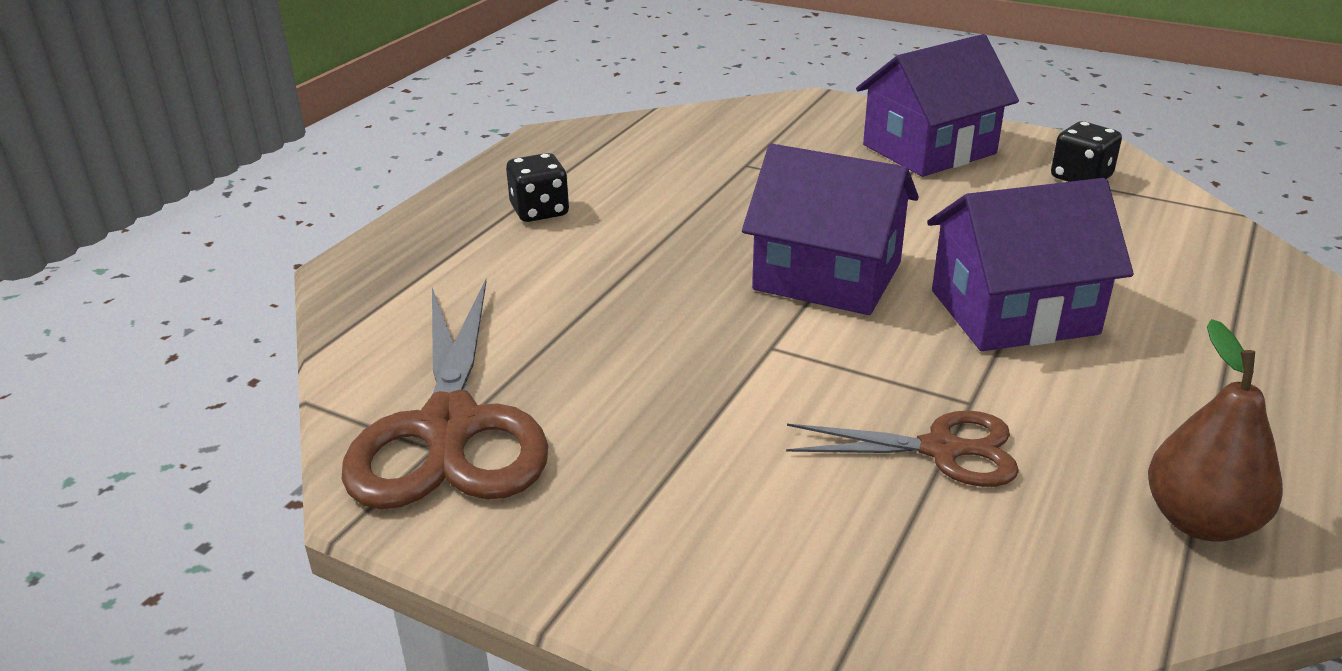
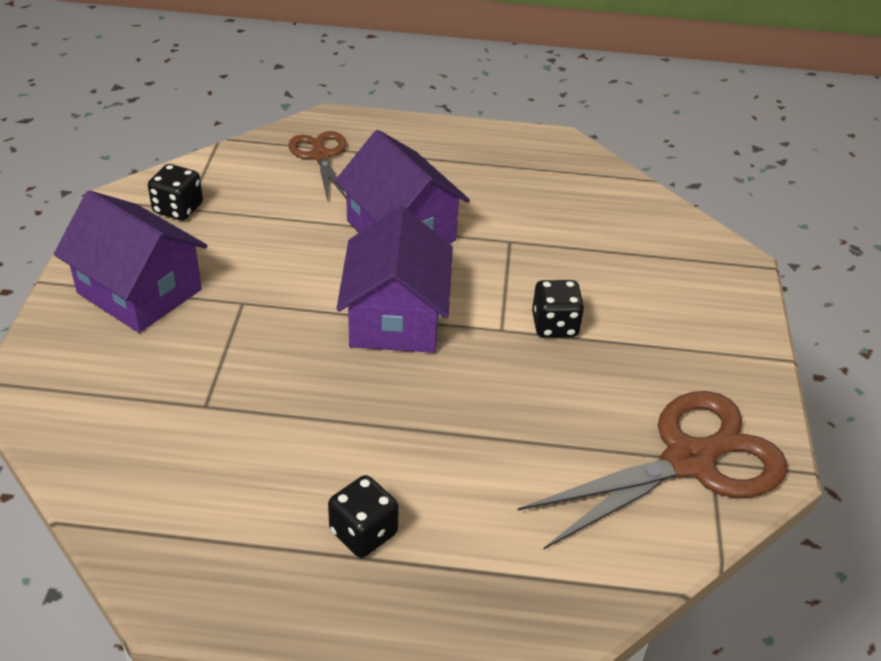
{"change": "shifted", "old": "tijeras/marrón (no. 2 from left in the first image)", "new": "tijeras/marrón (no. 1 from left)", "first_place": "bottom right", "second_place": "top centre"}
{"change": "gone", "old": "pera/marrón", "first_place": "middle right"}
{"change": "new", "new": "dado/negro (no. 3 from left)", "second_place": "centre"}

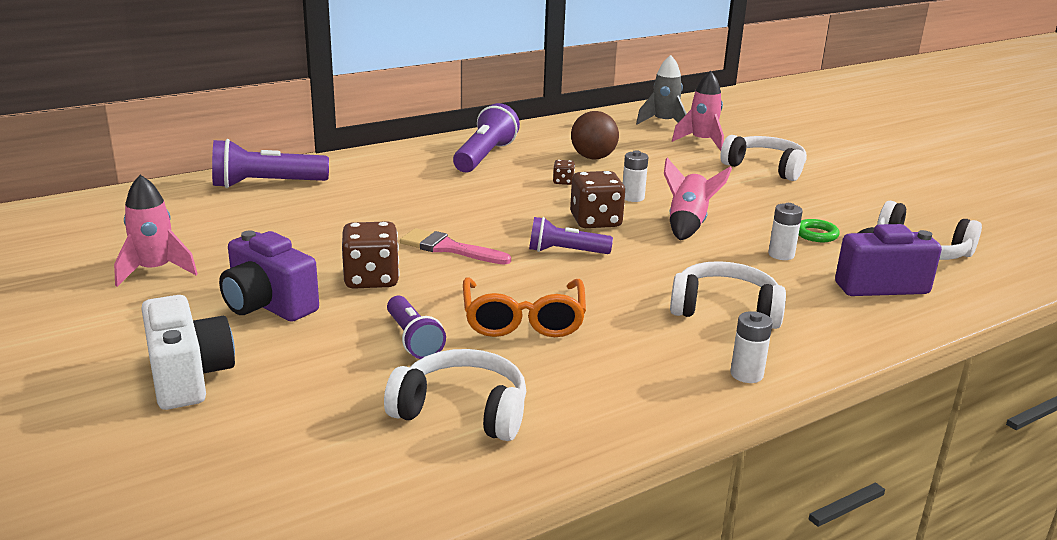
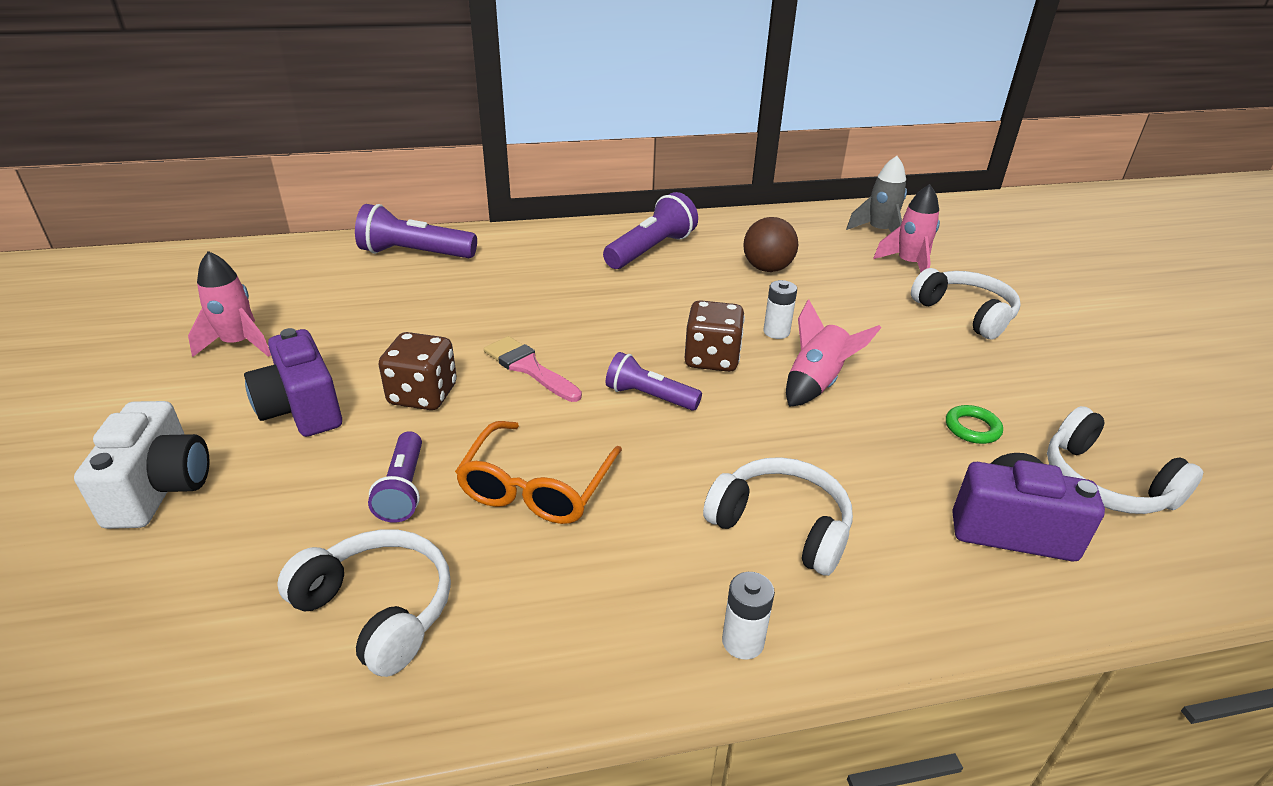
{"change": "gone", "old": "dado/marrón (no. 2 from left)", "first_place": "top centre"}
{"change": "gone", "old": "pila/blanco (no. 3 from left)", "first_place": "middle right"}

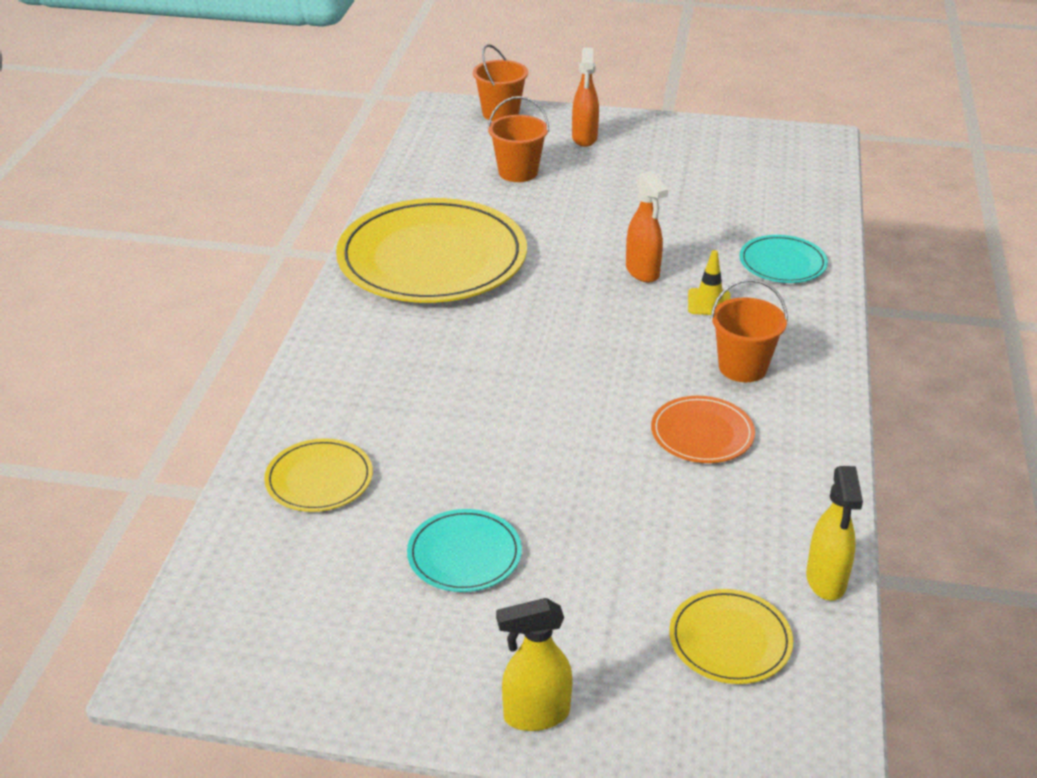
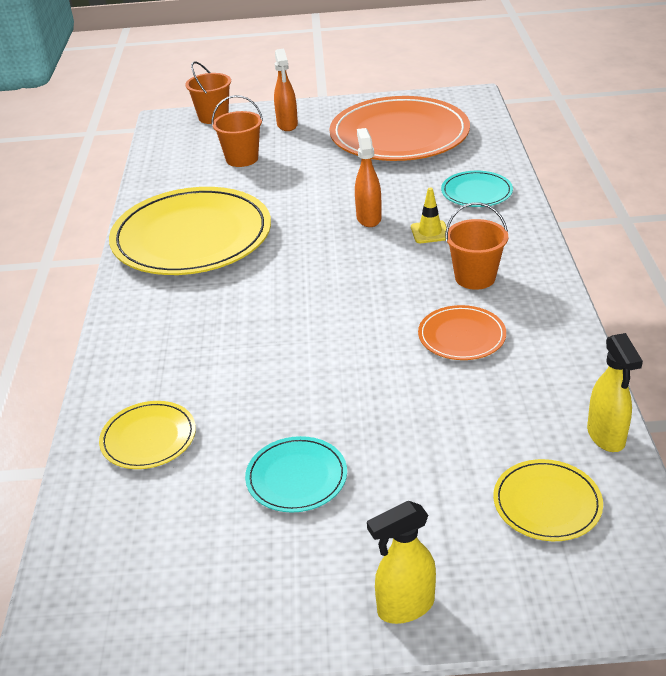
{"change": "rotated", "old": "pulverizador/naranja (no. 2 from left)", "first_place": "top centre", "second_place": "top centre", "degrees": -150}
{"change": "new", "new": "plato/naranja (no. 1 from left)", "second_place": "top centre"}

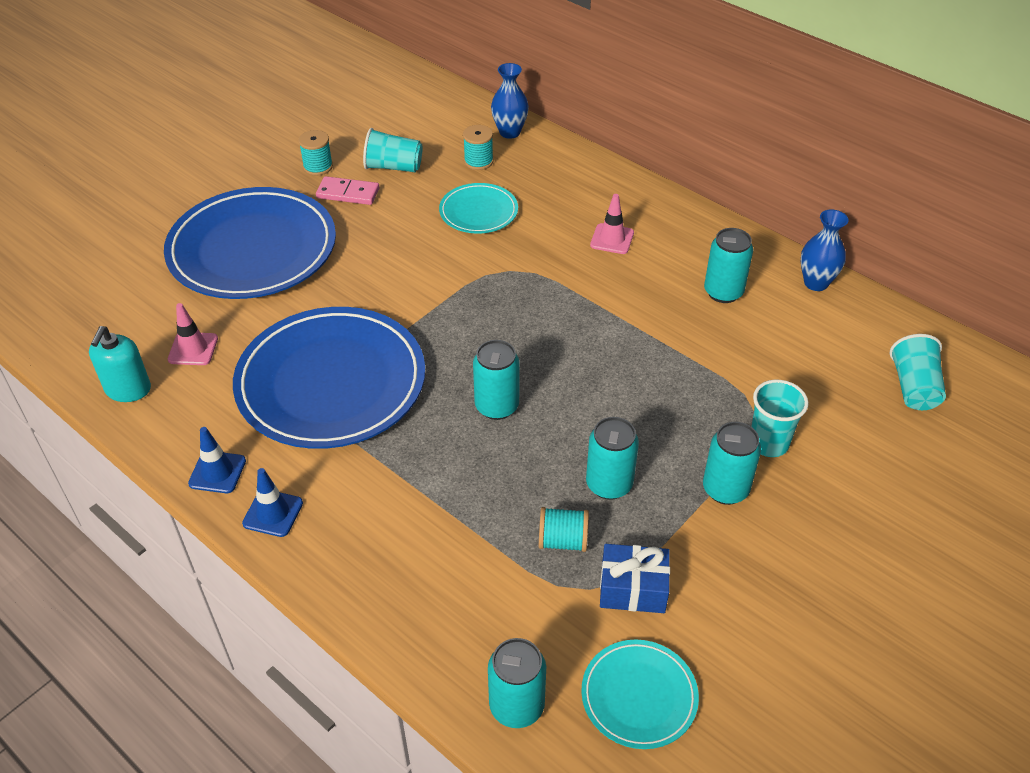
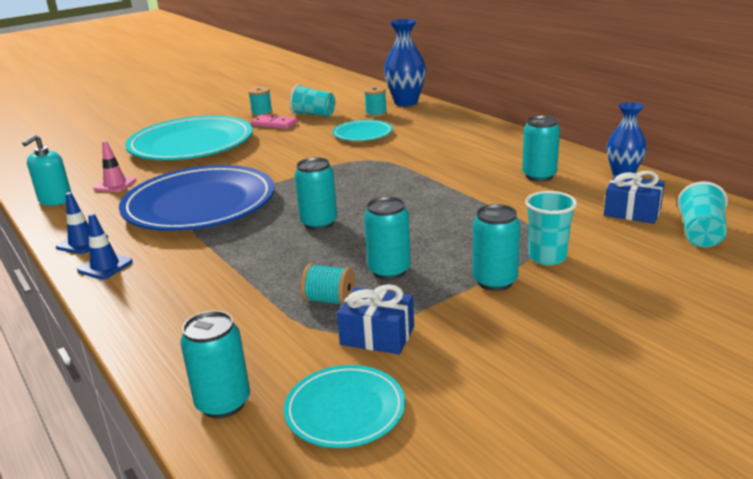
{"change": "repainted", "old": "plato/azul (no. 1 from left)", "new": "plato/turquesa (no. 1 from left)", "first_place": "top left", "second_place": "top left"}
{"change": "scaled", "old": "florero/azul (no. 1 from left)", "first_place": "top centre", "second_place": "top centre", "factor": 1.5}
{"change": "gone", "old": "cono de tráfico/rosa (no. 2 from left)", "first_place": "top centre"}
{"change": "new", "new": "regalo/azul (no. 2 from left)", "second_place": "middle right"}

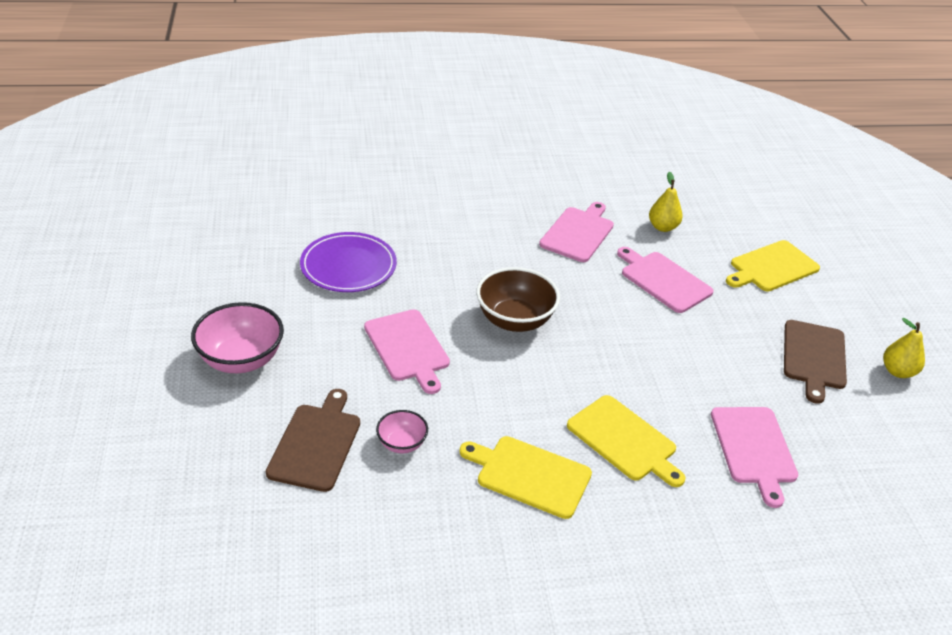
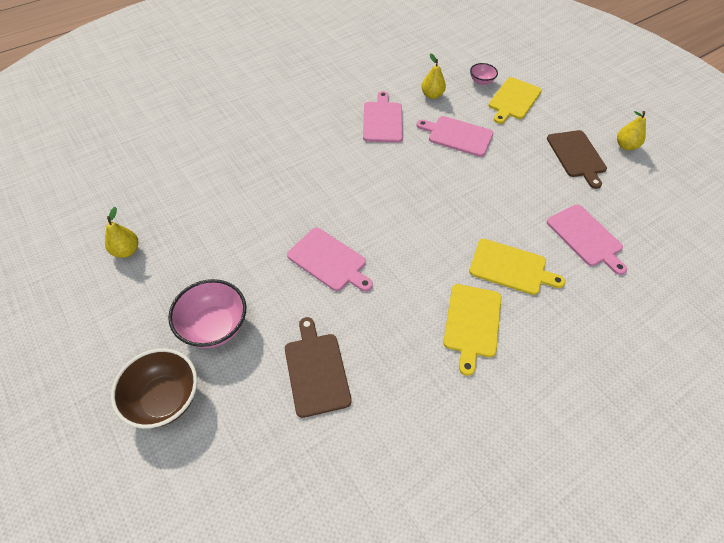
{"change": "gone", "old": "plato/morado", "first_place": "centre"}
{"change": "shifted", "old": "cuenco/rosa (no. 2 from left)", "first_place": "bottom centre", "second_place": "top right"}
{"change": "rotated", "old": "tabla de cortar/amarillo (no. 1 from left)", "first_place": "bottom centre", "second_place": "centre", "degrees": -75}
{"change": "shifted", "old": "cuenco/marrón", "first_place": "centre", "second_place": "bottom left"}
{"change": "new", "new": "pera/amarillo (no. 1 from left)", "second_place": "middle left"}

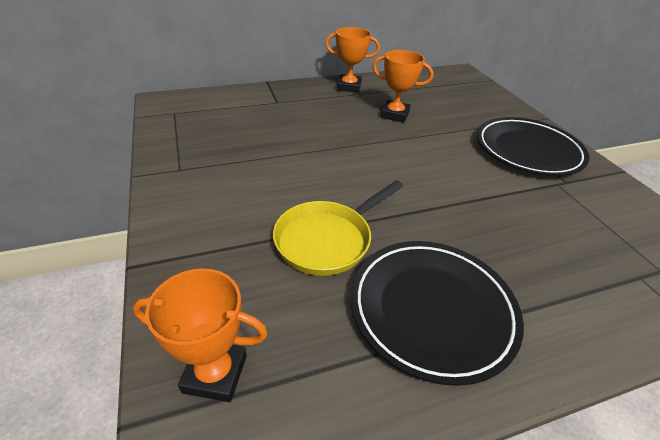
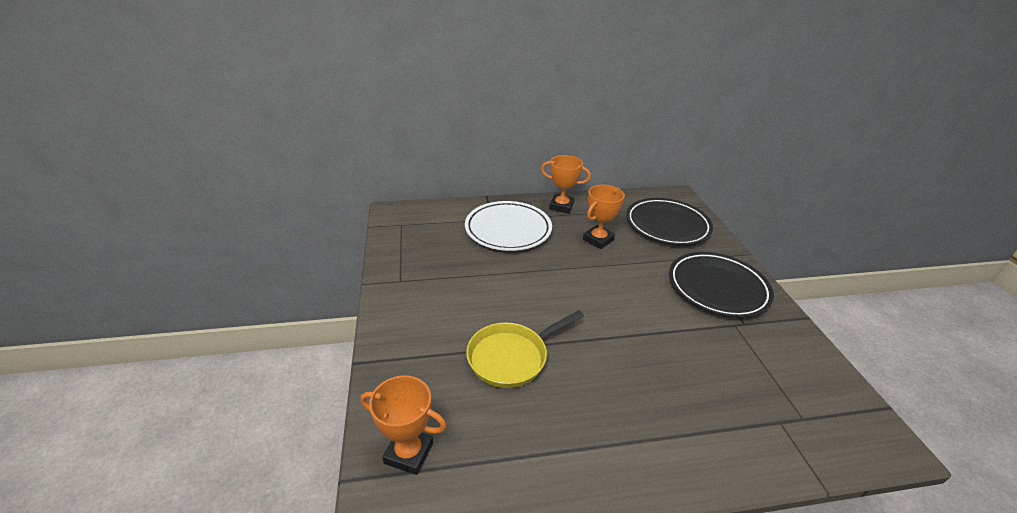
{"change": "shifted", "old": "plato/negro (no. 1 from left)", "first_place": "bottom centre", "second_place": "centre"}
{"change": "rotated", "old": "trofeo/naranja (no. 3 from left)", "first_place": "top centre", "second_place": "centre", "degrees": -75}
{"change": "new", "new": "plato/blanco", "second_place": "centre"}

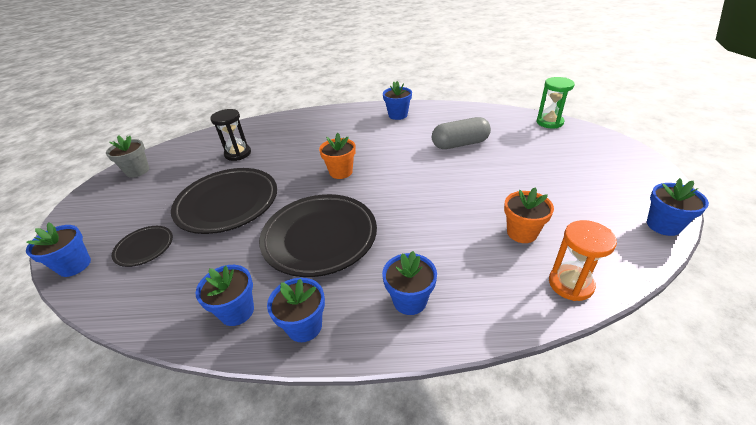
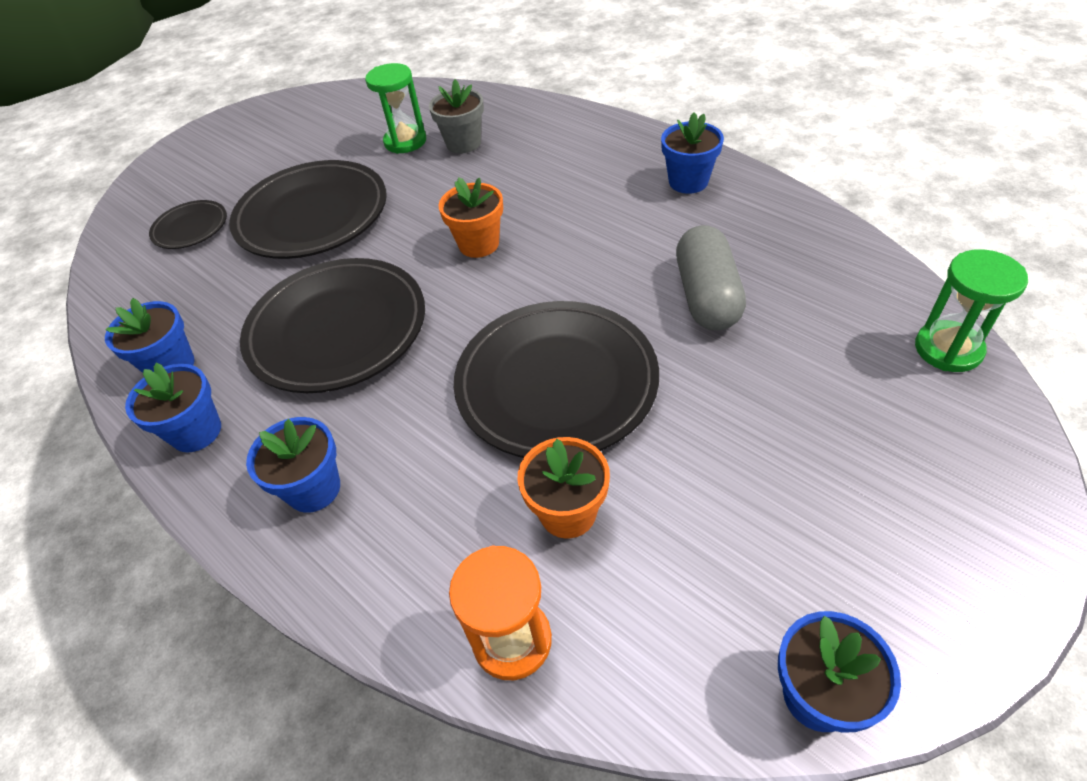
{"change": "gone", "old": "maceta/azul (no. 1 from left)", "first_place": "middle left"}
{"change": "shifted", "old": "maceta/gris", "first_place": "middle left", "second_place": "top centre"}
{"change": "repainted", "old": "reloj de arena/negro", "new": "reloj de arena/verde (no. 1 from left)", "first_place": "top left", "second_place": "top centre"}
{"change": "rotated", "old": "cápsula/gris", "first_place": "top centre", "second_place": "centre", "degrees": 60}
{"change": "new", "new": "plato/negro (no. 4 from left)", "second_place": "centre"}

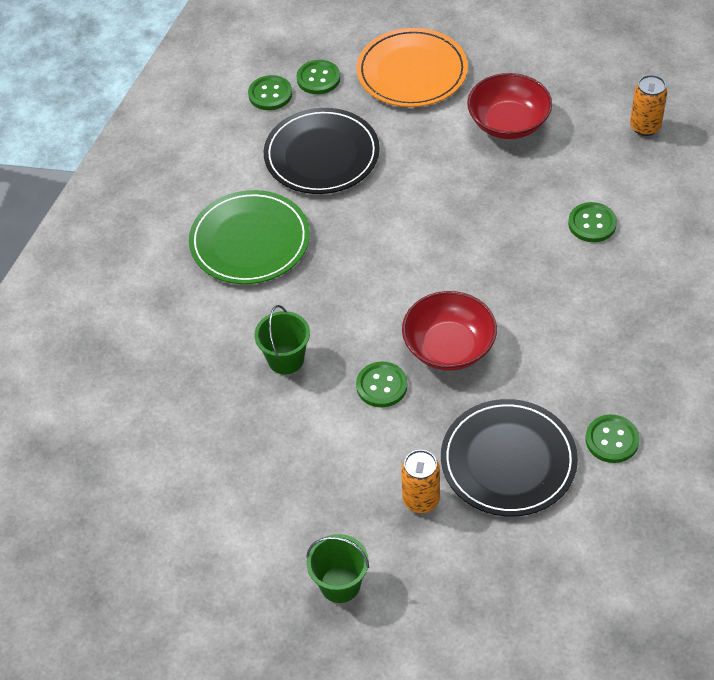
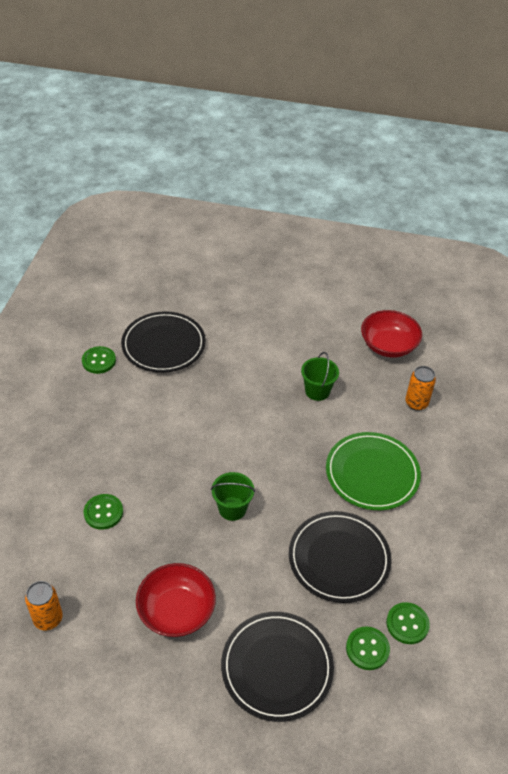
{"change": "shifted", "old": "balde/verde (no. 2 from left in the first image)", "new": "balde/verde (no. 1 from left)", "first_place": "bottom centre", "second_place": "centre"}
{"change": "gone", "old": "botón/verde (no. 3 from left)", "first_place": "centre"}
{"change": "repainted", "old": "plato/naranja", "new": "plato/negro (no. 2 from left)", "first_place": "top centre", "second_place": "bottom centre"}
{"change": "shifted", "old": "lata/naranja (no. 1 from left in the first image)", "new": "lata/naranja (no. 2 from left)", "first_place": "bottom centre", "second_place": "middle right"}
{"change": "shifted", "old": "cuenco/rojo (no. 1 from left in the first image)", "new": "cuenco/rojo (no. 2 from left)", "first_place": "centre", "second_place": "middle right"}

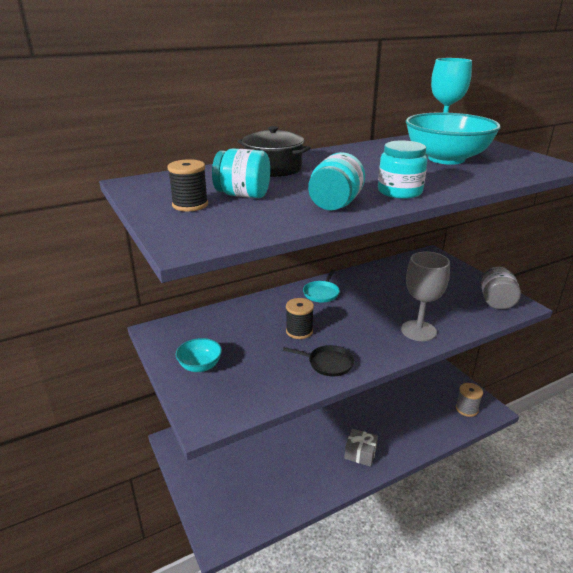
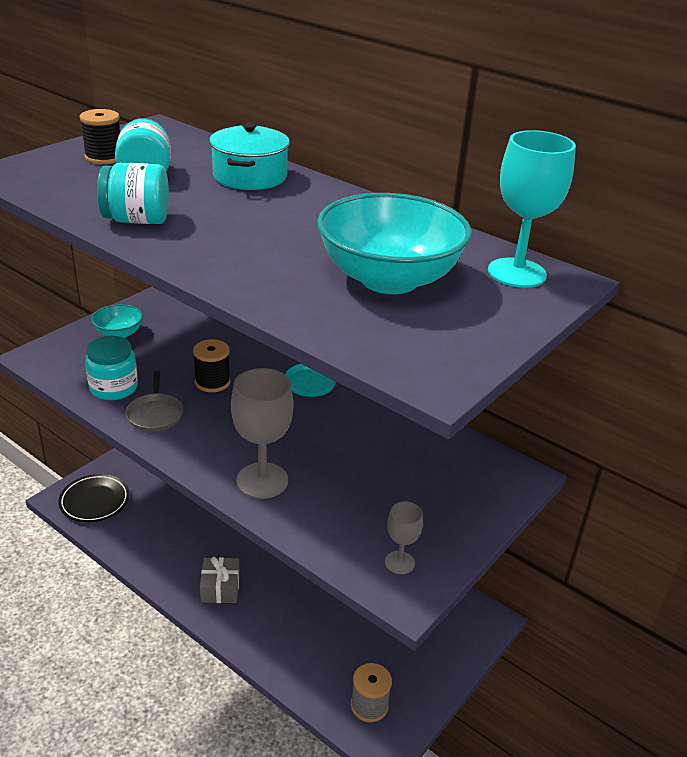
{"change": "repainted", "old": "olla/negro", "new": "olla/turquesa", "first_place": "top centre", "second_place": "top centre"}
{"change": "repainted", "old": "sartén/negro", "new": "sartén/gris", "first_place": "centre", "second_place": "middle left"}
{"change": "shifted", "old": "tarro/turquesa (no. 3 from left in the first image)", "new": "tarro/turquesa (no. 1 from left)", "first_place": "top right", "second_place": "middle left"}
{"change": "swapped", "old": "tarro/gris", "new": "copa/gris (no. 2 from left)", "first_place": "middle right", "second_place": "bottom centre"}
{"change": "new", "new": "plato/negro", "second_place": "middle left"}

